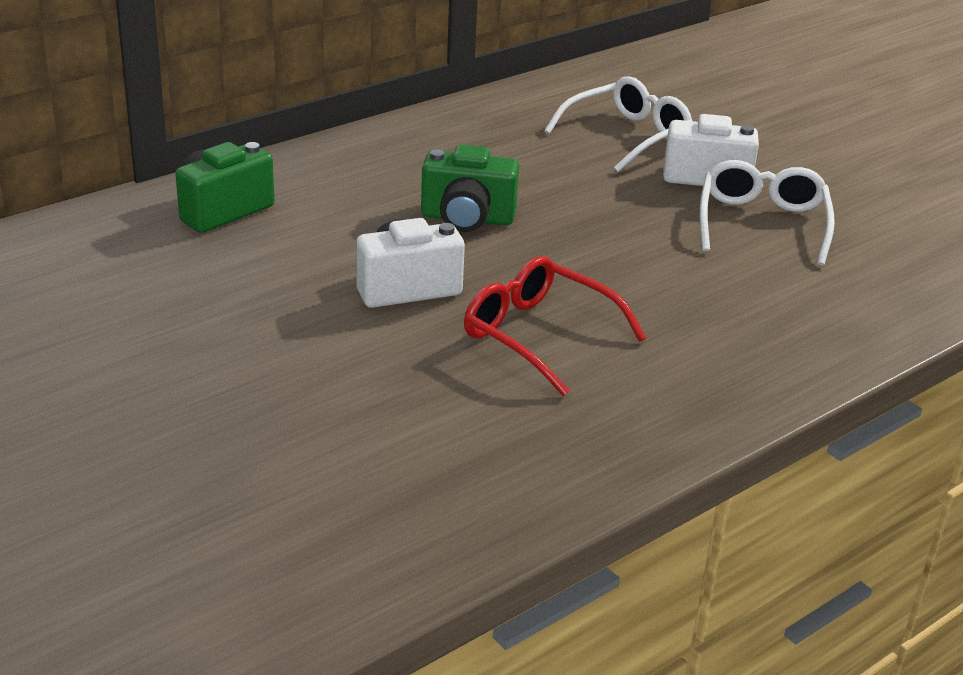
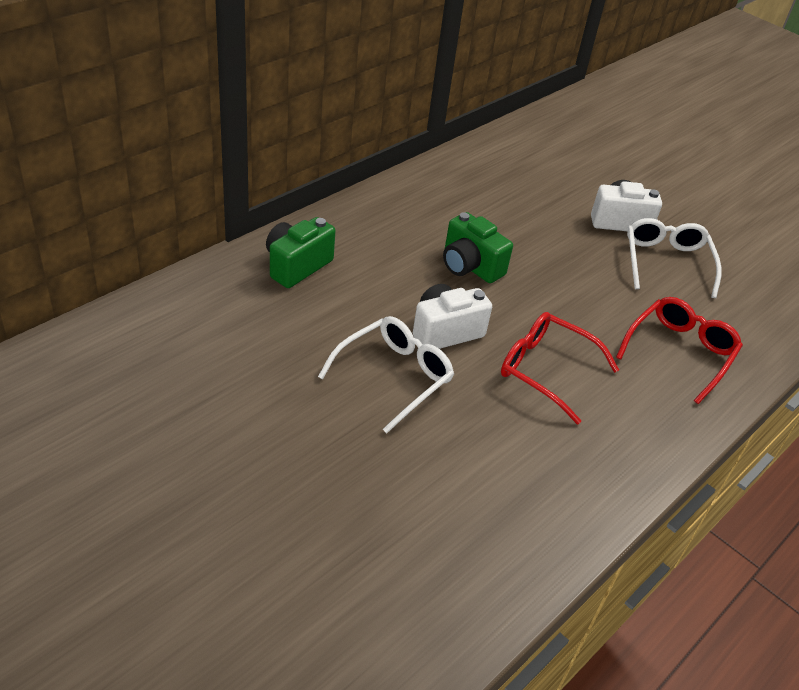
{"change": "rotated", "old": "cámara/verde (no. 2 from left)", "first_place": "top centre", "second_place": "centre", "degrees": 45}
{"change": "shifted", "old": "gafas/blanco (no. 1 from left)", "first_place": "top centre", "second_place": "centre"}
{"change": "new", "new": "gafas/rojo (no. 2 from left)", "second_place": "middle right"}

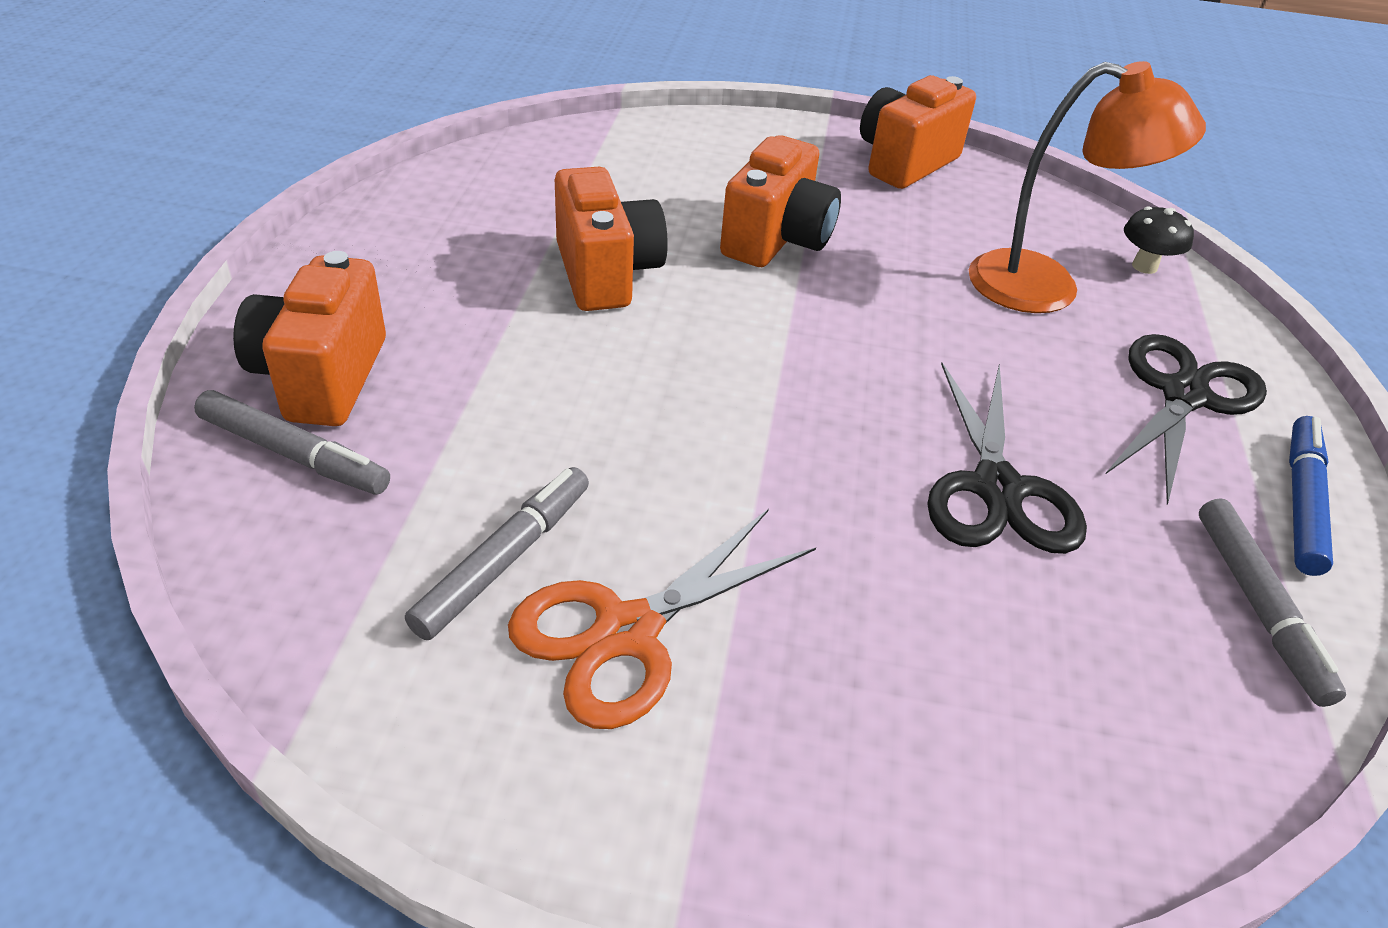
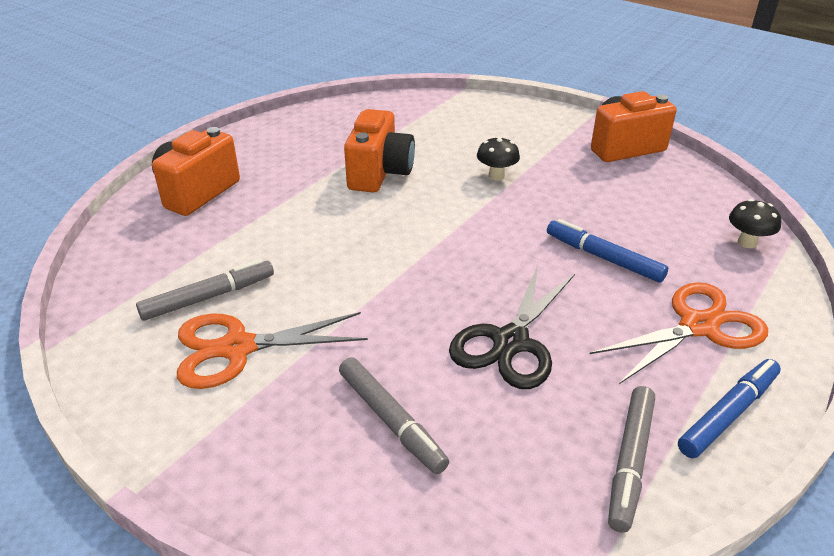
{"change": "shifted", "old": "rotulador/gris (no. 1 from left in the first image)", "new": "rotulador/gris (no. 2 from left)", "first_place": "middle left", "second_place": "bottom centre"}
{"change": "swapped", "old": "cámara/naranja (no. 3 from left)", "new": "seta/negro (no. 1 from left)", "first_place": "top centre", "second_place": "top centre"}
{"change": "gone", "old": "lámpara/naranja", "first_place": "top right"}
{"change": "repainted", "old": "tijeras/negro (no. 2 from left)", "new": "tijeras/naranja (no. 2 from left)", "first_place": "middle right", "second_place": "middle right"}
{"change": "new", "new": "rotulador/azul (no. 1 from left)", "second_place": "middle right"}

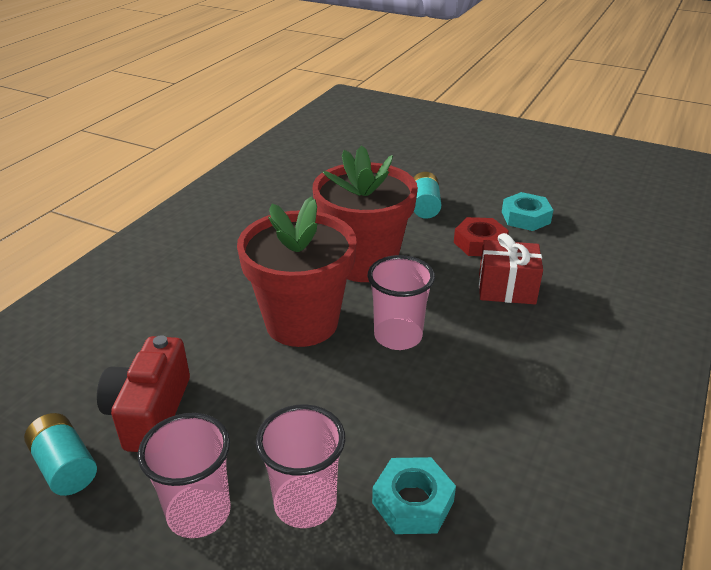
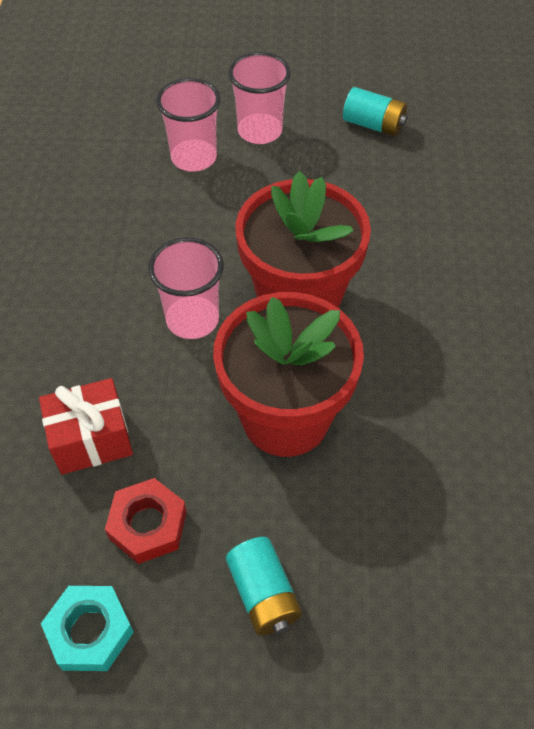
{"change": "gone", "old": "cámara/rojo", "first_place": "bottom left"}
{"change": "gone", "old": "tuerca/turquesa (no. 1 from left)", "first_place": "bottom centre"}

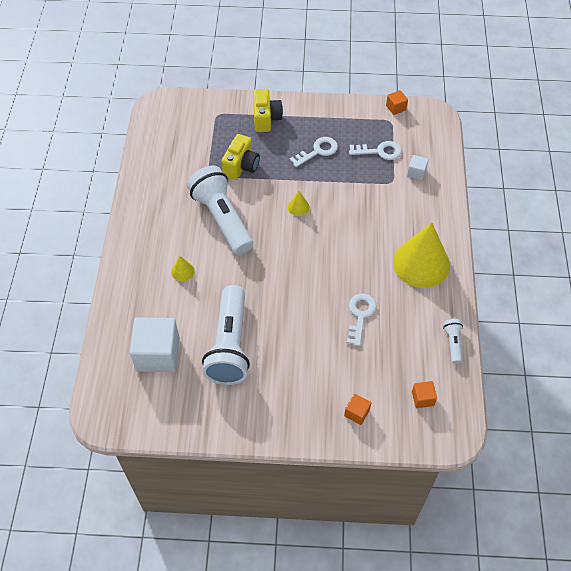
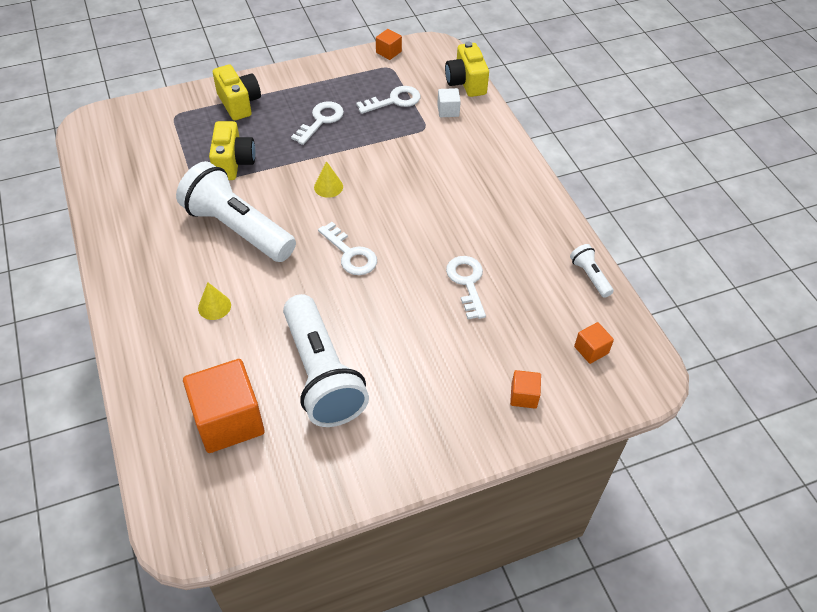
{"change": "repainted", "old": "cubo/blanco (no. 1 from left)", "new": "cubo/naranja (no. 1 from left)", "first_place": "middle left", "second_place": "middle left"}
{"change": "gone", "old": "cono/amarillo (no. 3 from left)", "first_place": "middle right"}
{"change": "new", "new": "llave/blanco (no. 2 from left)", "second_place": "centre"}
{"change": "new", "new": "cámara/amarillo (no. 3 from left)", "second_place": "top centre"}

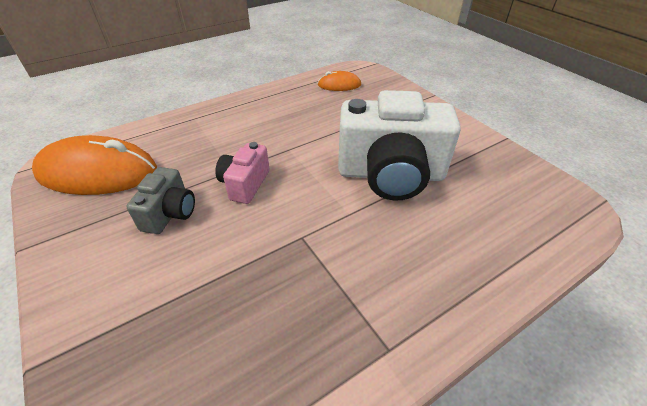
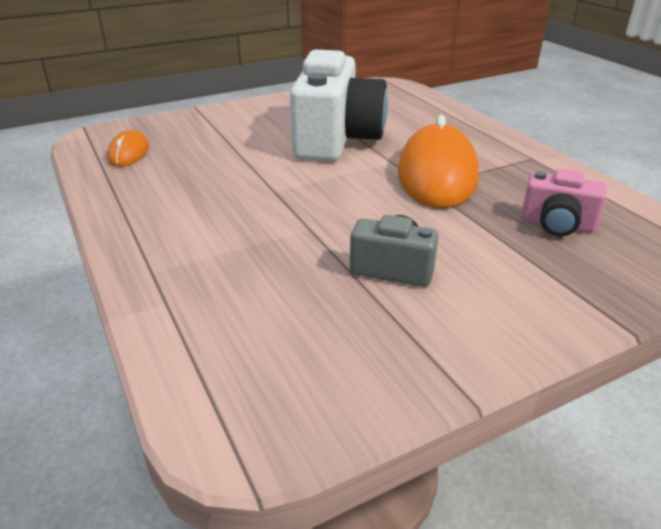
{"change": "shifted", "old": "ratón/naranja (no. 1 from left in the first image)", "new": "ratón/naranja (no. 2 from left)", "first_place": "middle left", "second_place": "top centre"}
{"change": "shifted", "old": "cámara/rosa", "first_place": "centre", "second_place": "middle right"}

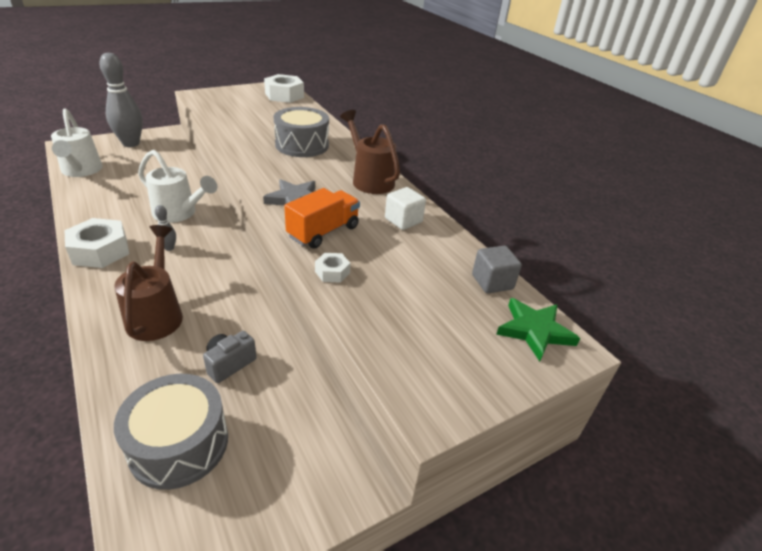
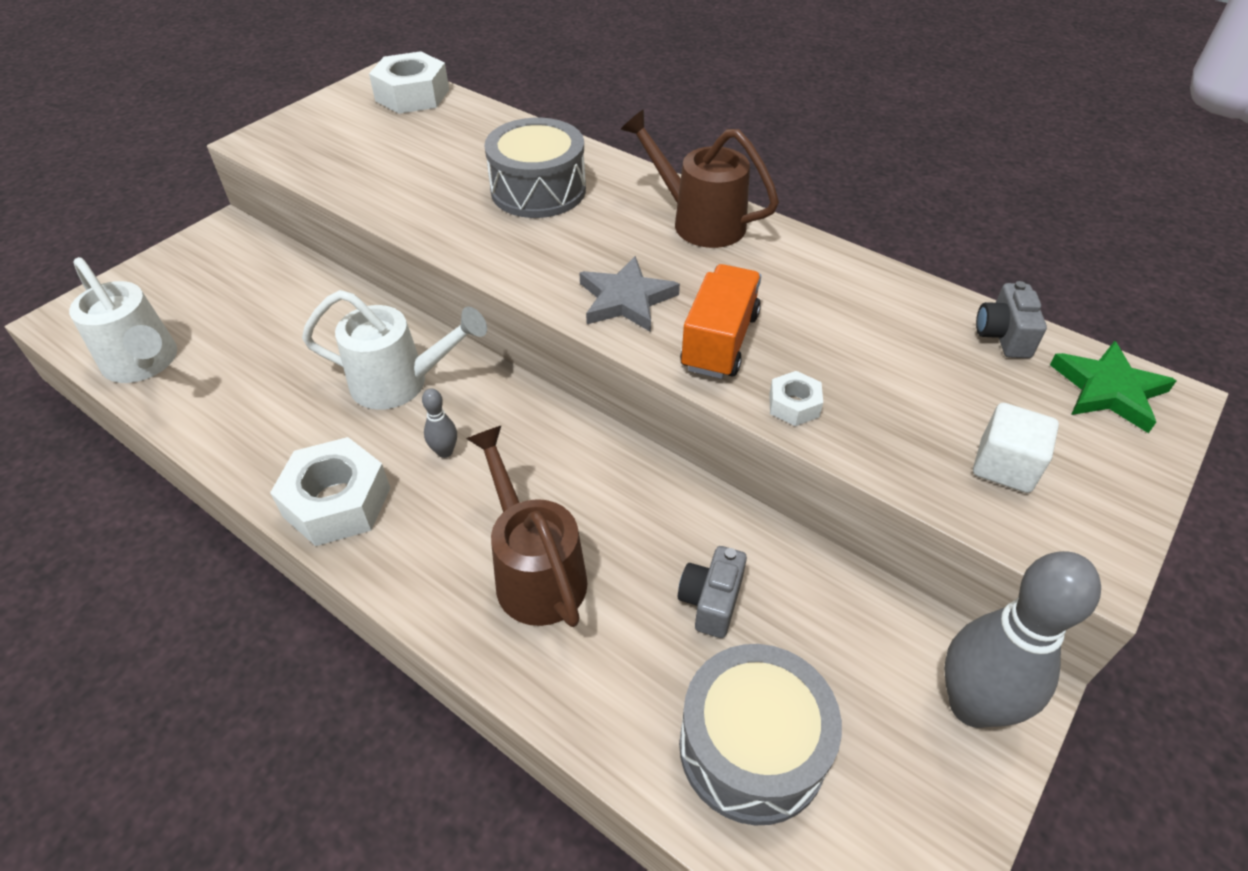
{"change": "shifted", "old": "bolo/gris (no. 1 from left in the first image)", "new": "bolo/gris (no. 2 from left)", "first_place": "top left", "second_place": "bottom right"}
{"change": "shifted", "old": "cubo/blanco", "first_place": "centre", "second_place": "middle right"}
{"change": "swapped", "old": "cubo/gris", "new": "cámara/gris (no. 2 from left)", "first_place": "centre", "second_place": "middle right"}

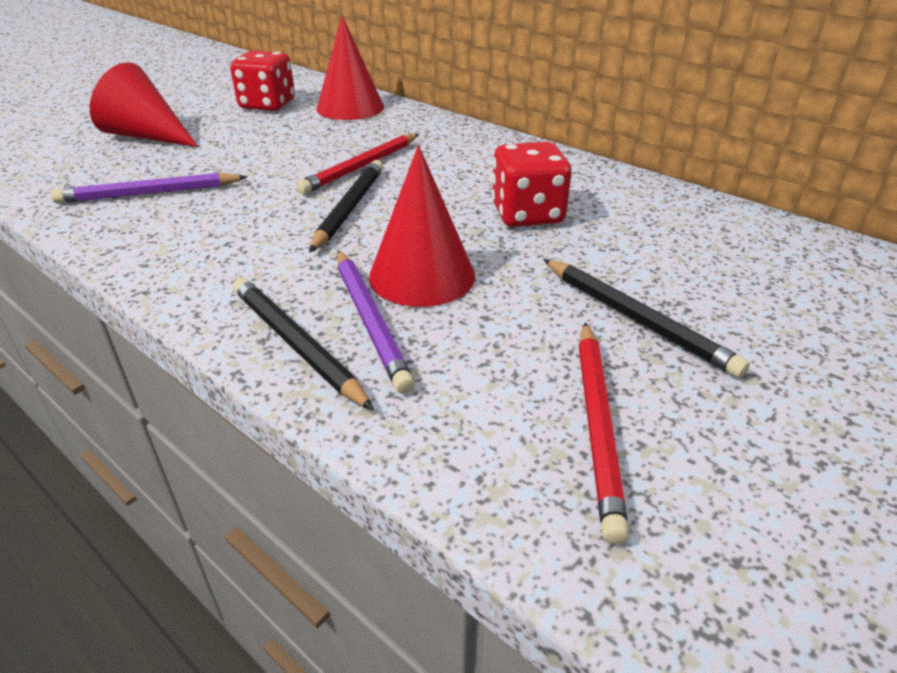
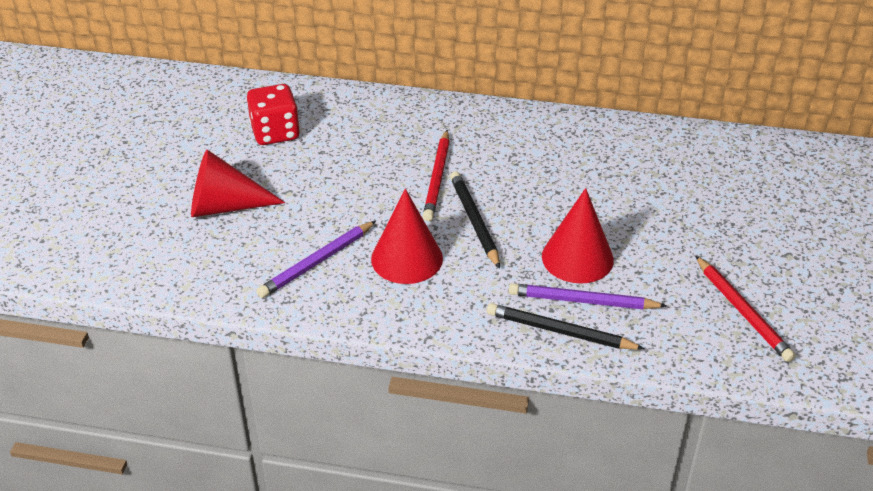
{"change": "shifted", "old": "cono/rojo (no. 2 from left)", "first_place": "top centre", "second_place": "centre"}
{"change": "rotated", "old": "lápiz/morado (no. 2 from left)", "first_place": "centre", "second_place": "middle right", "degrees": 150}
{"change": "gone", "old": "dado/rojo (no. 2 from left)", "first_place": "top centre"}
{"change": "gone", "old": "lápiz/negro (no. 3 from left)", "first_place": "middle right"}

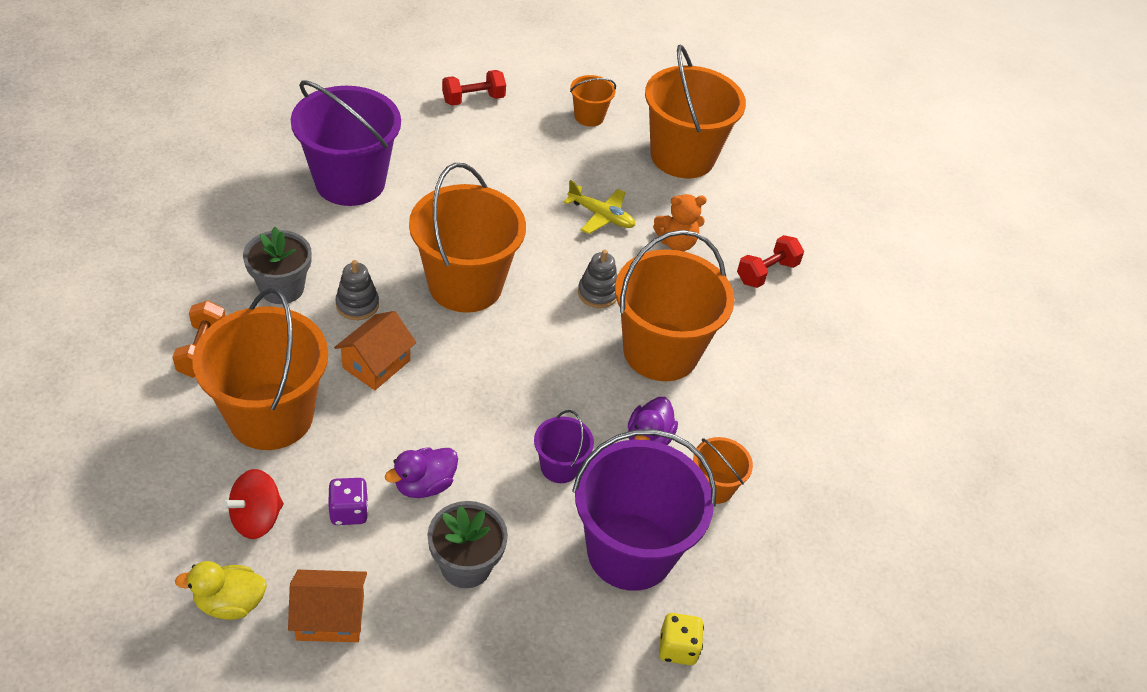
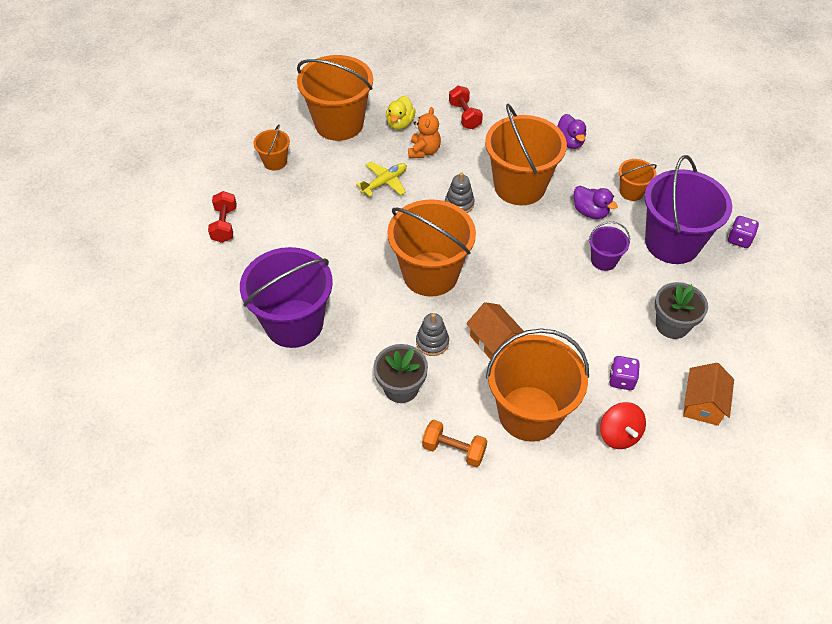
{"change": "shifted", "old": "pato/amarillo", "first_place": "bottom left", "second_place": "top centre"}
{"change": "shifted", "old": "pato/morado (no. 1 from left)", "first_place": "bottom centre", "second_place": "top right"}
{"change": "repainted", "old": "dado/amarillo", "new": "dado/morado (no. 2 from left)", "first_place": "bottom centre", "second_place": "middle right"}

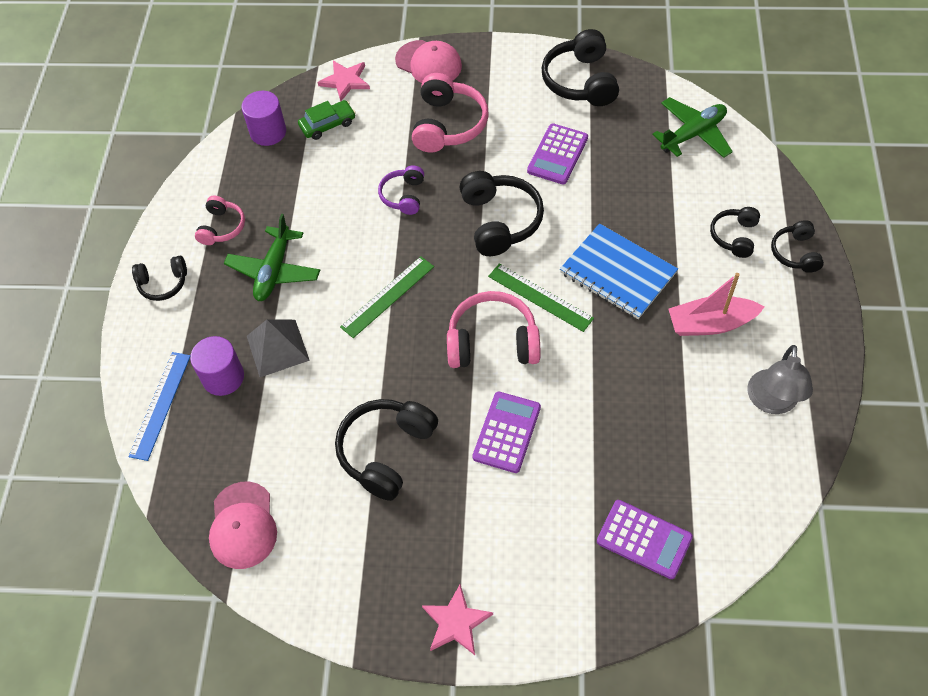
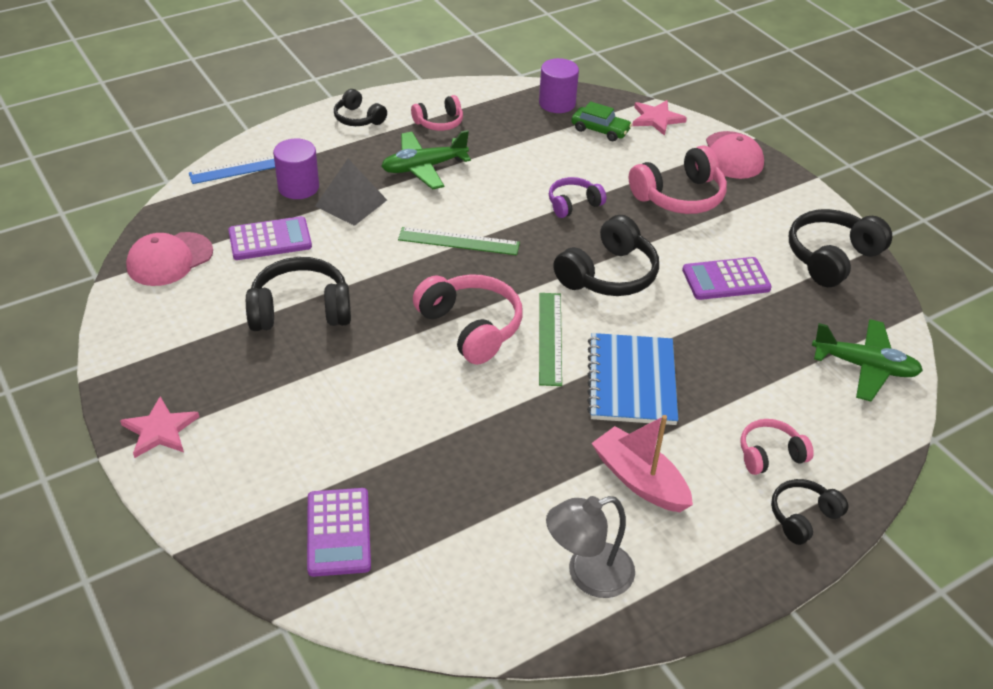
{"change": "shifted", "old": "calculadora/morado (no. 1 from left)", "first_place": "centre", "second_place": "middle left"}
{"change": "repainted", "old": "auriculares/negro (no. 5 from left)", "new": "auriculares/rosa (no. 4 from left)", "first_place": "middle right", "second_place": "middle right"}

